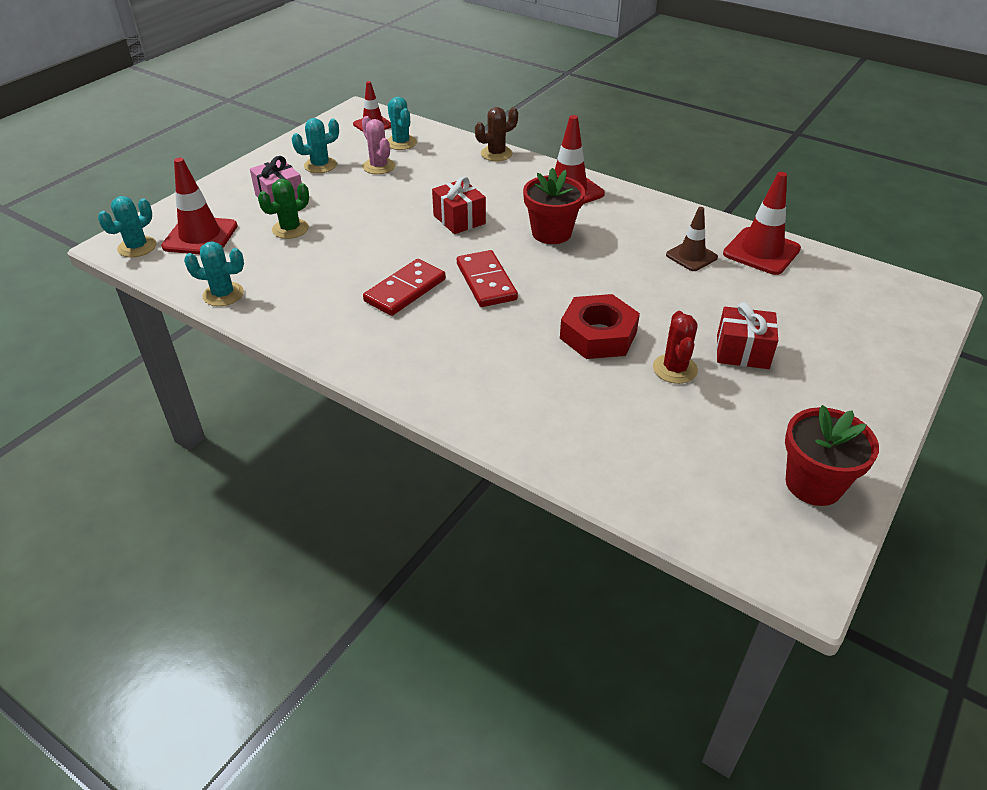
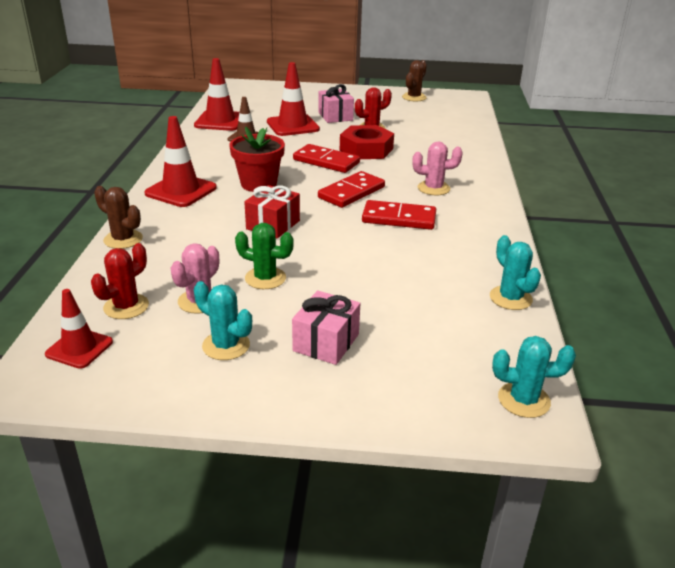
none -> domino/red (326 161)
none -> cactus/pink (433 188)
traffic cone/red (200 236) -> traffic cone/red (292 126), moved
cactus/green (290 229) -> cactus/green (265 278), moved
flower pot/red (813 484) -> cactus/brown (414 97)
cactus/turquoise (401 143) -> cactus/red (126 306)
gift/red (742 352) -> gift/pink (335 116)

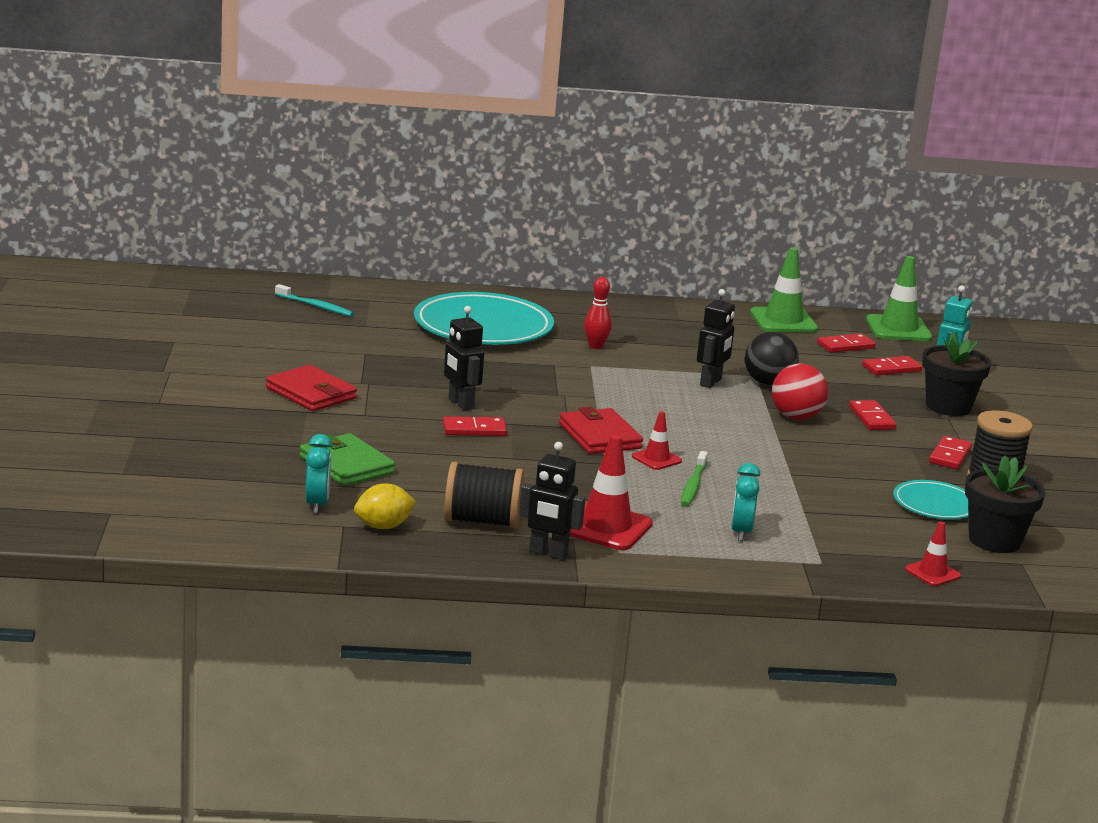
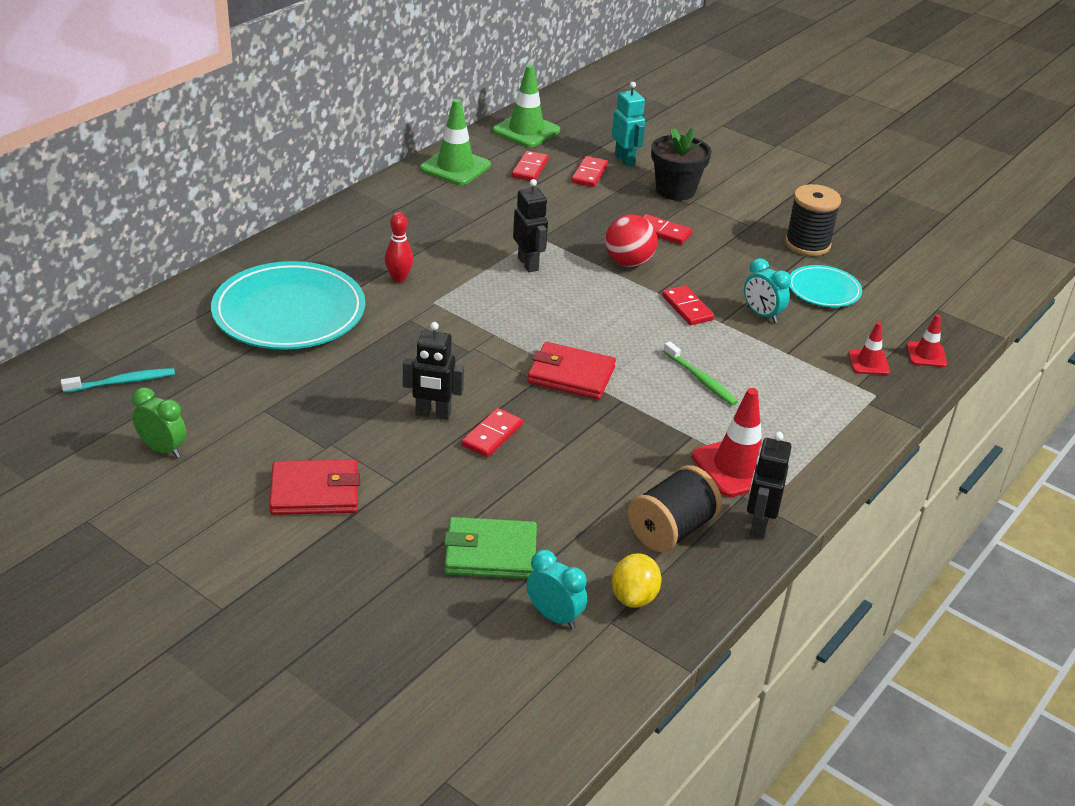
ball/black (768 383) -> none
flower pot/black (994 541) -> none
none -> clock/green (163 449)
traffic cone/red (656 459) -> traffic cone/red (868 363), moved
clock/turquoise (741 532) -> clock/turquoise (762 314), moved
domino/red (949 456) -> domino/red (687 308), moved
robot/black (548 553) -> robot/black (758 525), 135 degrees clockwise

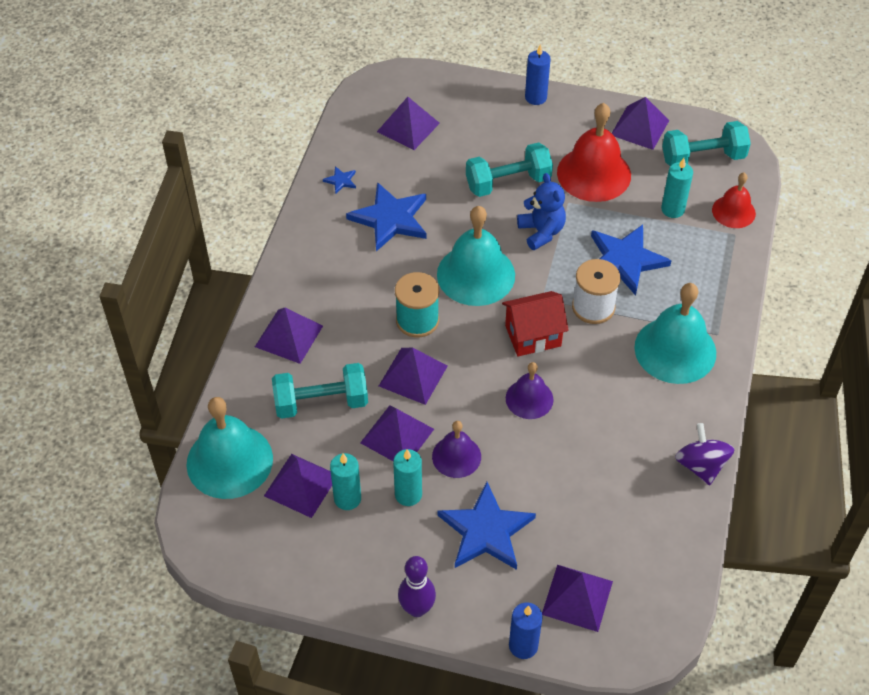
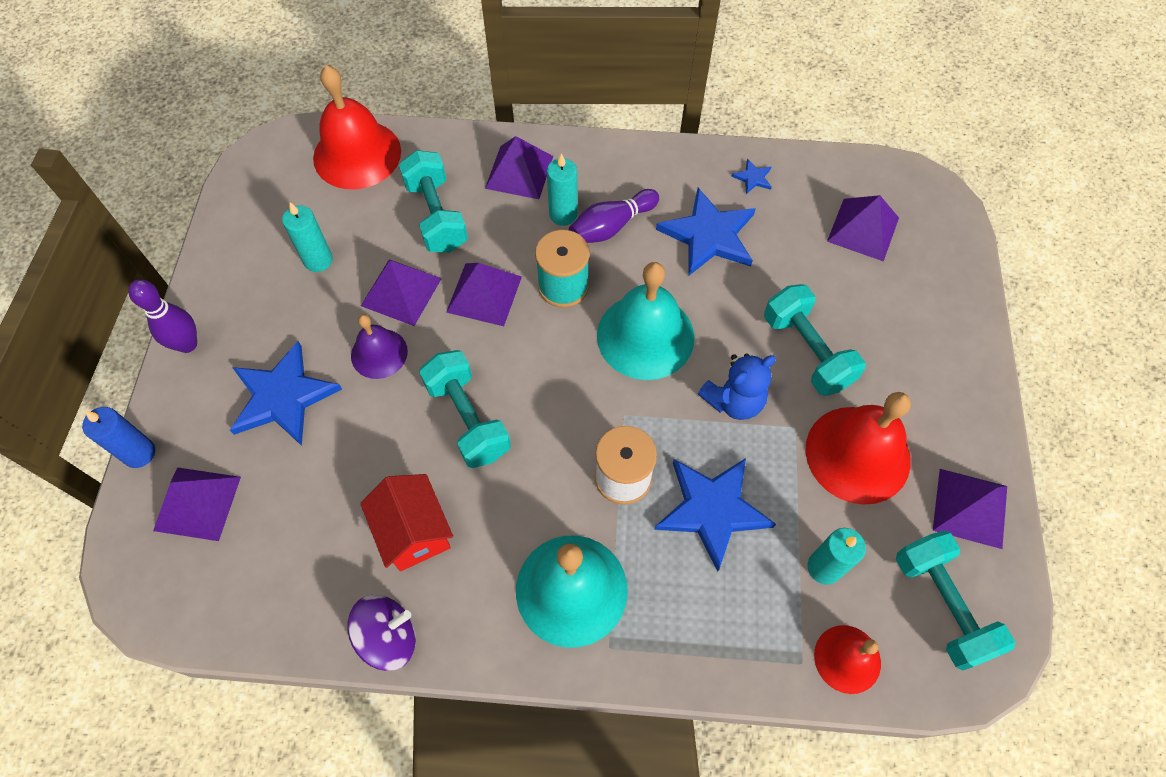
pyramid/purple (301 485) -> none
candle/blue (535 97) -> none
none -> bowling pin/purple (611 226)
candle/turquoise (408 494) -> candle/turquoise (563 214), moved
house/red (533 336) -> house/red (414 532), moved
bell/purple (529 399) -> dumbbell/turquoise (468 419)
bell/turquoise (229 461) -> bell/red (357 154)

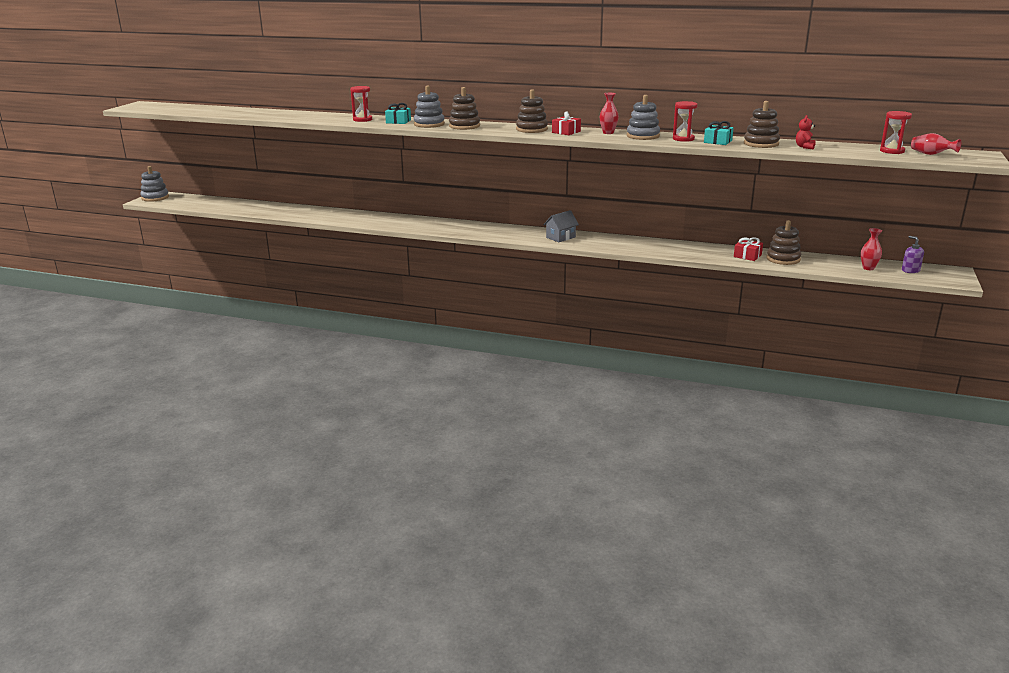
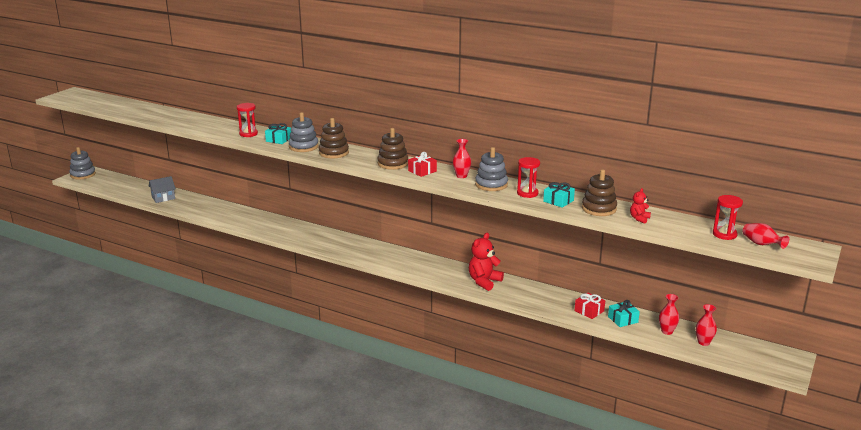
soap dispenser/purple (910 270) -> none
none -> teddy bear/red (484 281)
none -> vase/red (667 331)
house/grey (560 237) -> house/grey (163 198), moved
stacking toy/brown (783 259) -> gift/turquoise (623 319)

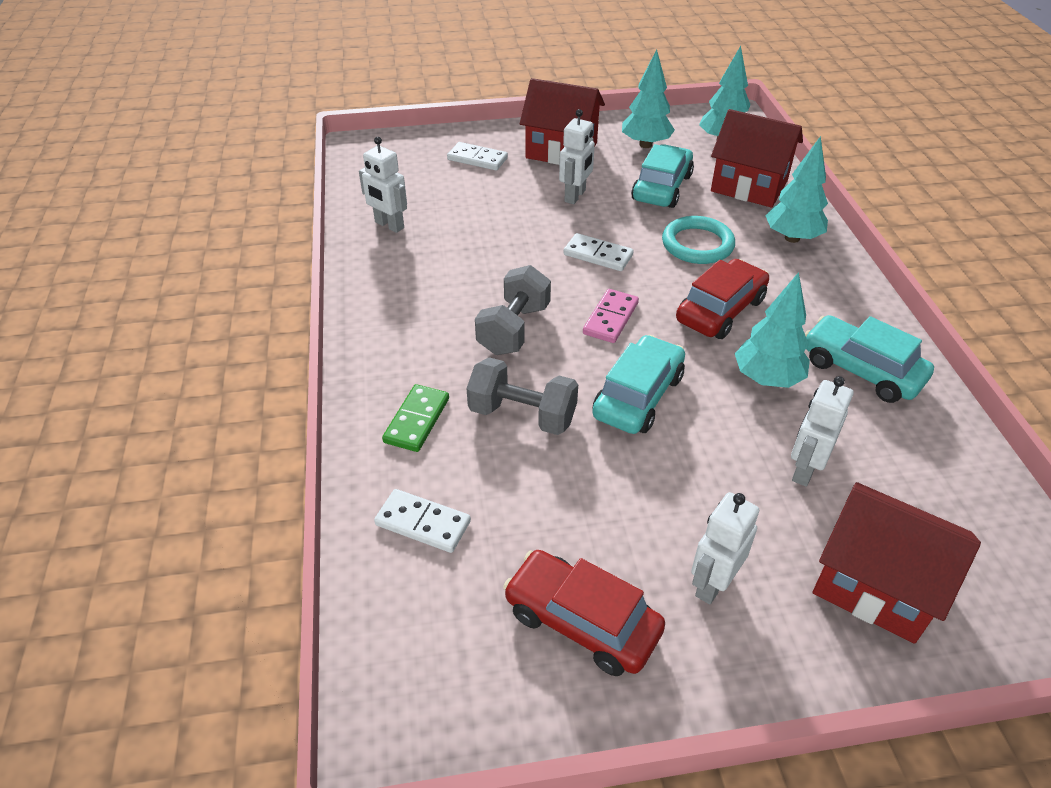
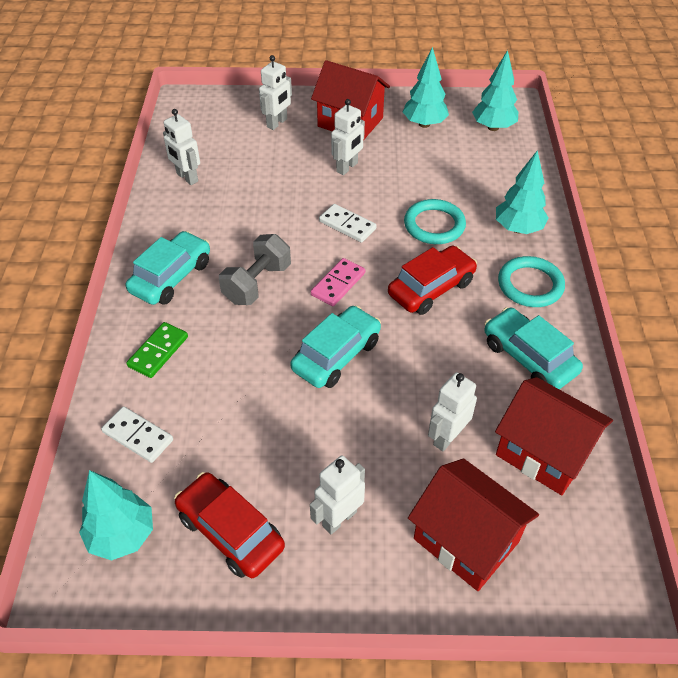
dumbbell/grey (522 415) -> none
none -> ring/turquoise (530 285)
car/turquoise (662 188) -> car/turquoise (171 277), moved
house/red (749 186) -> house/red (543 452), moved
tree/turquoise (767 379) -> tree/turquoise (122 535), moved
domino/white (477 159) -> robot/white (277 123)

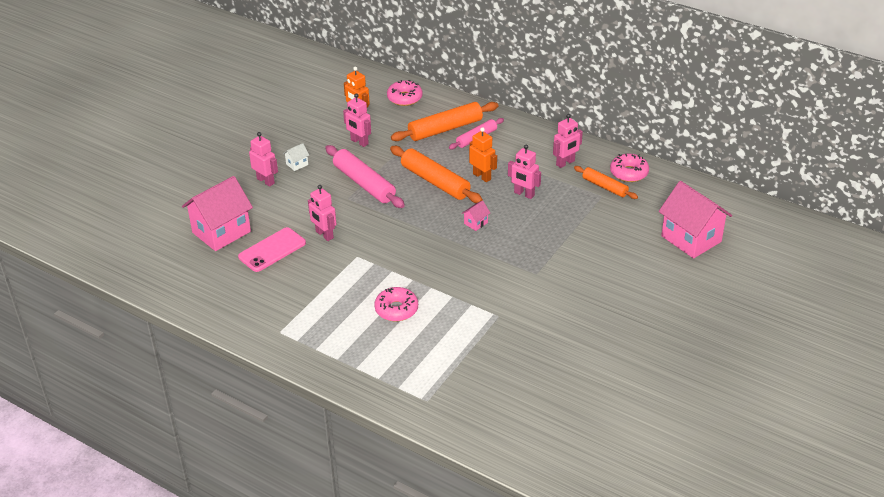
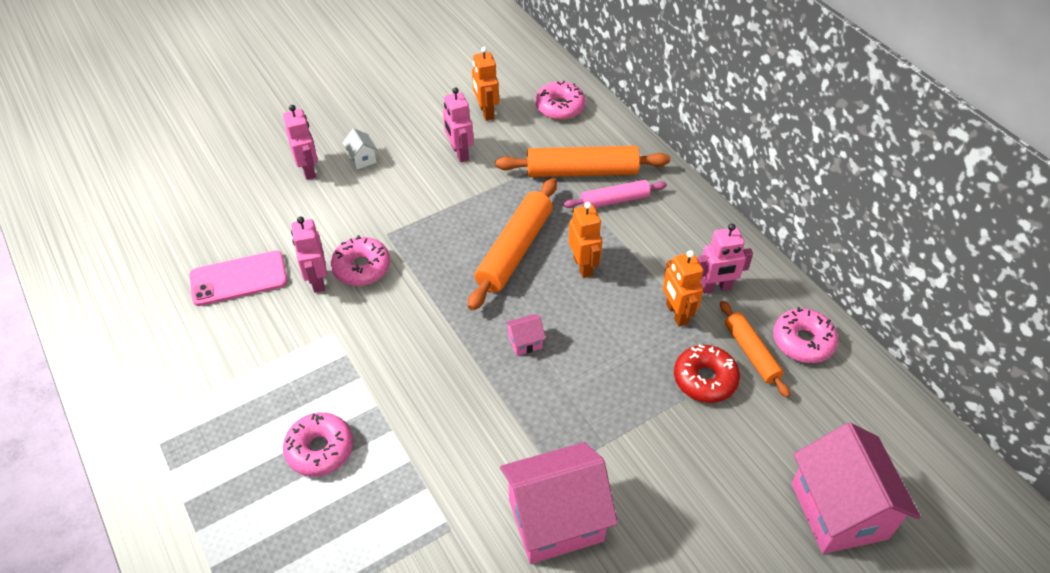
rolling pin/pink (364 183) -> none
robot/pink (524 194) -> none
none -> donut/pink (362 267)
none -> robot/orange (676 314)
none -> donut/red (705 379)
house/pink (221 232) -> house/pink (555 520), moved
house/white (297 164) -> house/white (362 159), 75 degrees clockwise
rolling pin/orange (435 181) -> rolling pin/orange (515 250), 45 degrees clockwise

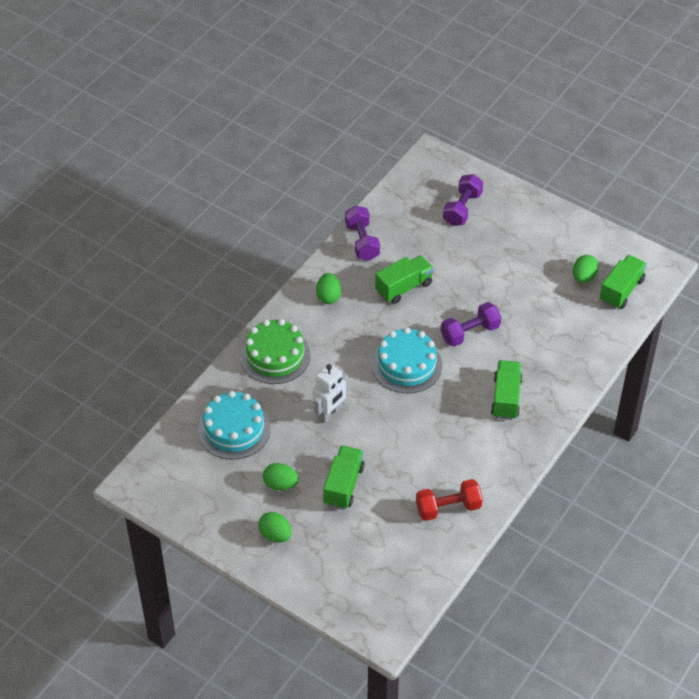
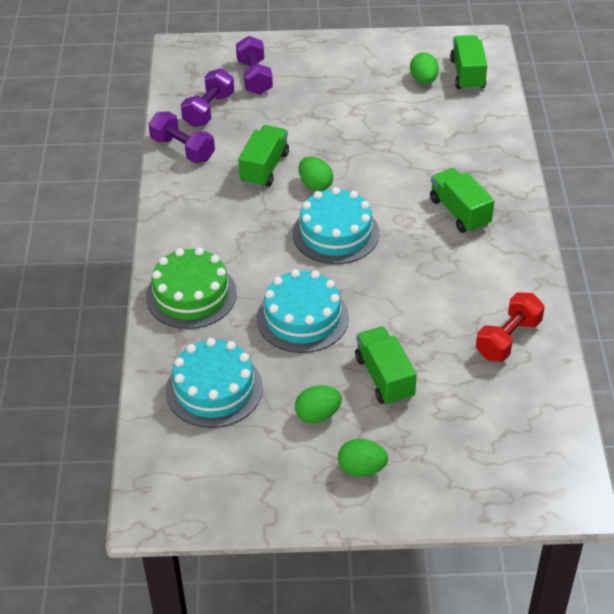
egg/green (328 296) -> egg/green (315 185), moved
dumbbell/purple (470 333) -> dumbbell/purple (209 110), moved
robot/white (330 413) -> cake/turquoise (302 318)

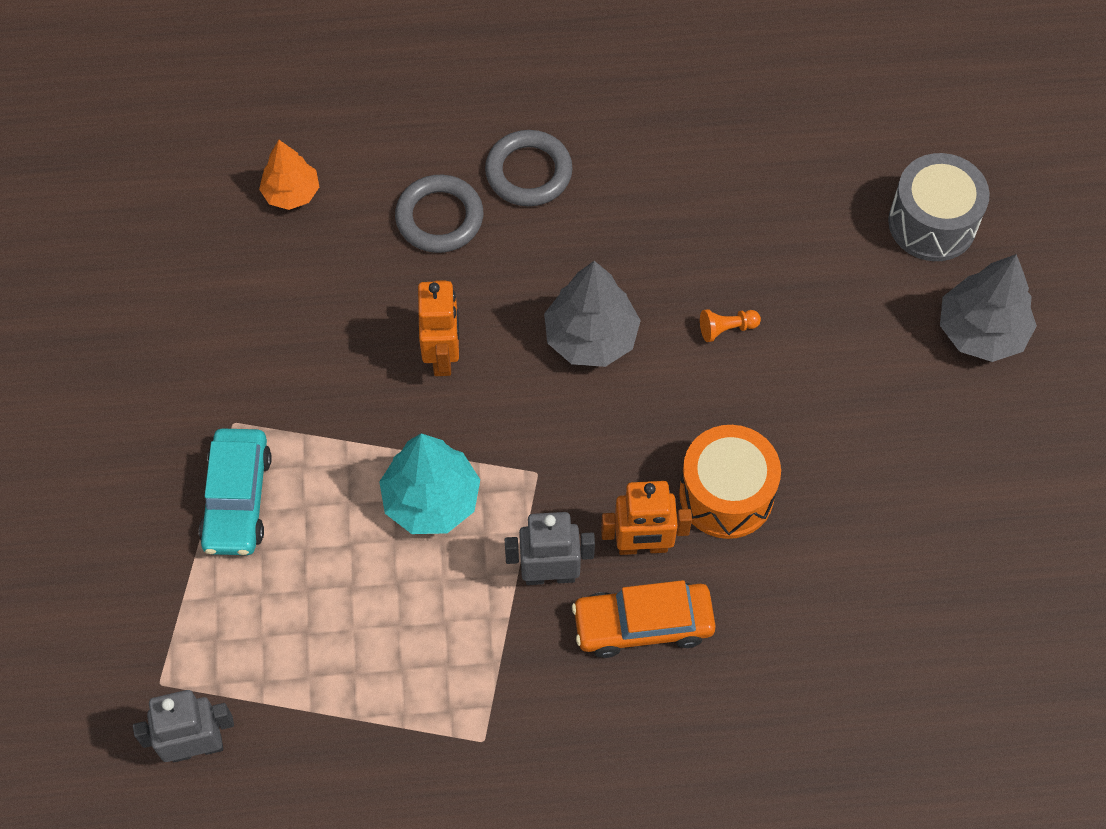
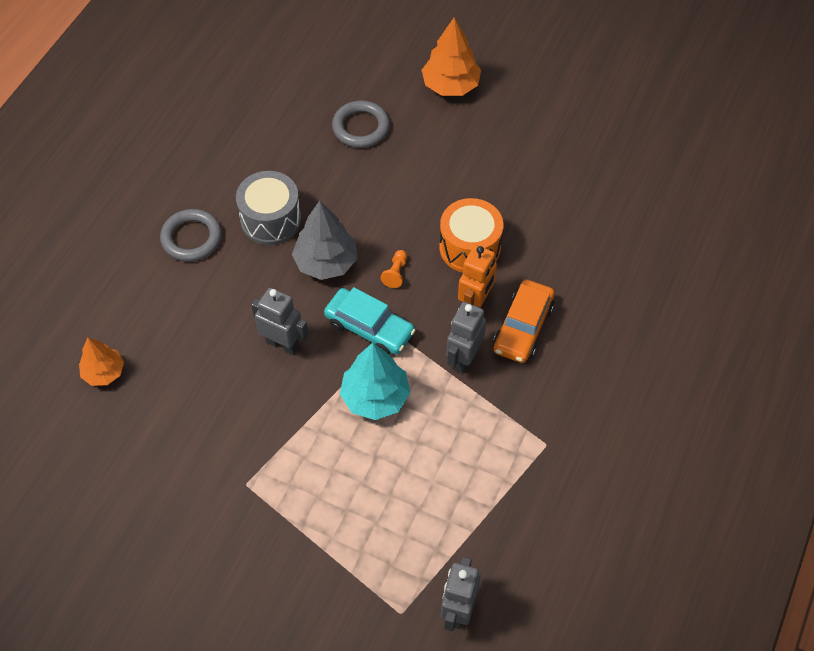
car/turquoise (237 499) -> car/turquoise (369 327), moved
ring/grey (439 218) -> ring/grey (361 127), moved
pawn/orange (726 329) -> pawn/orange (396 273), moved
drum/grey (932 223) -> drum/grey (271 220), moved
robot/orange (443 355) -> robot/grey (283 344)
tree/grey (981 331) -> tree/orange (451 85)

